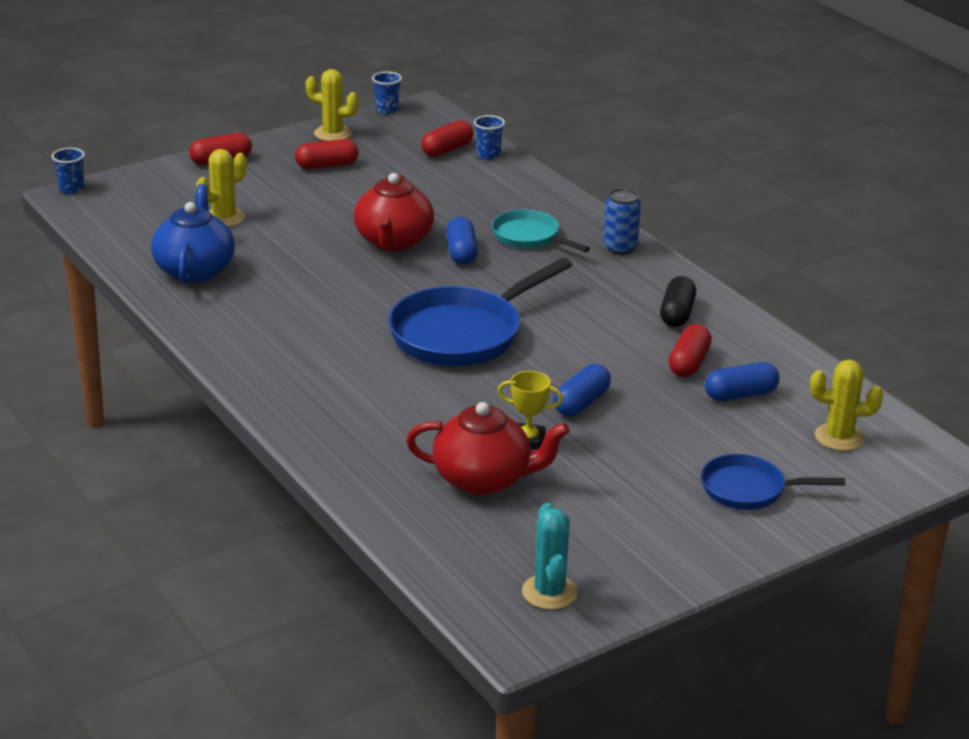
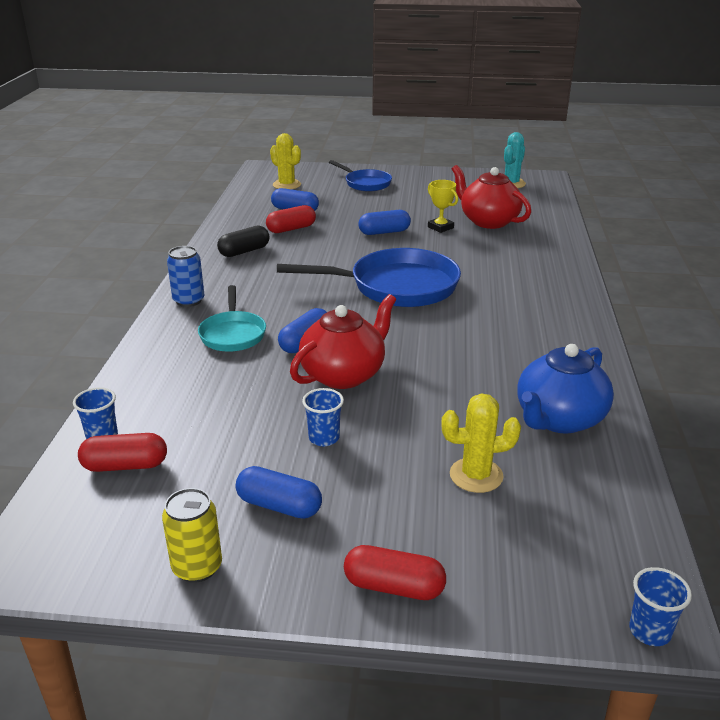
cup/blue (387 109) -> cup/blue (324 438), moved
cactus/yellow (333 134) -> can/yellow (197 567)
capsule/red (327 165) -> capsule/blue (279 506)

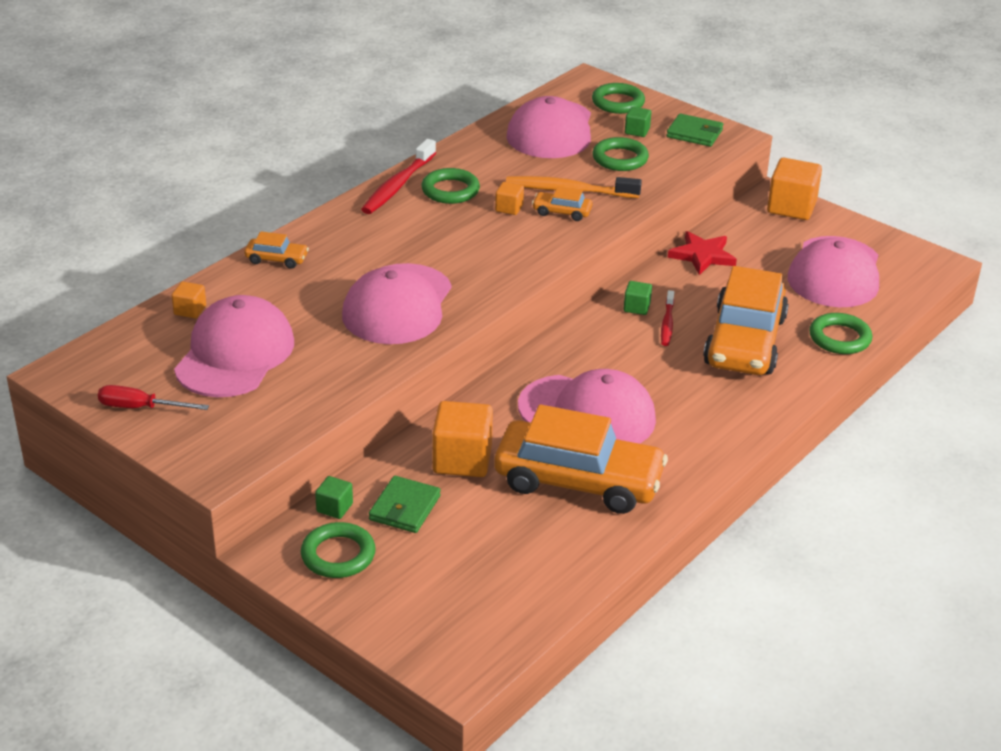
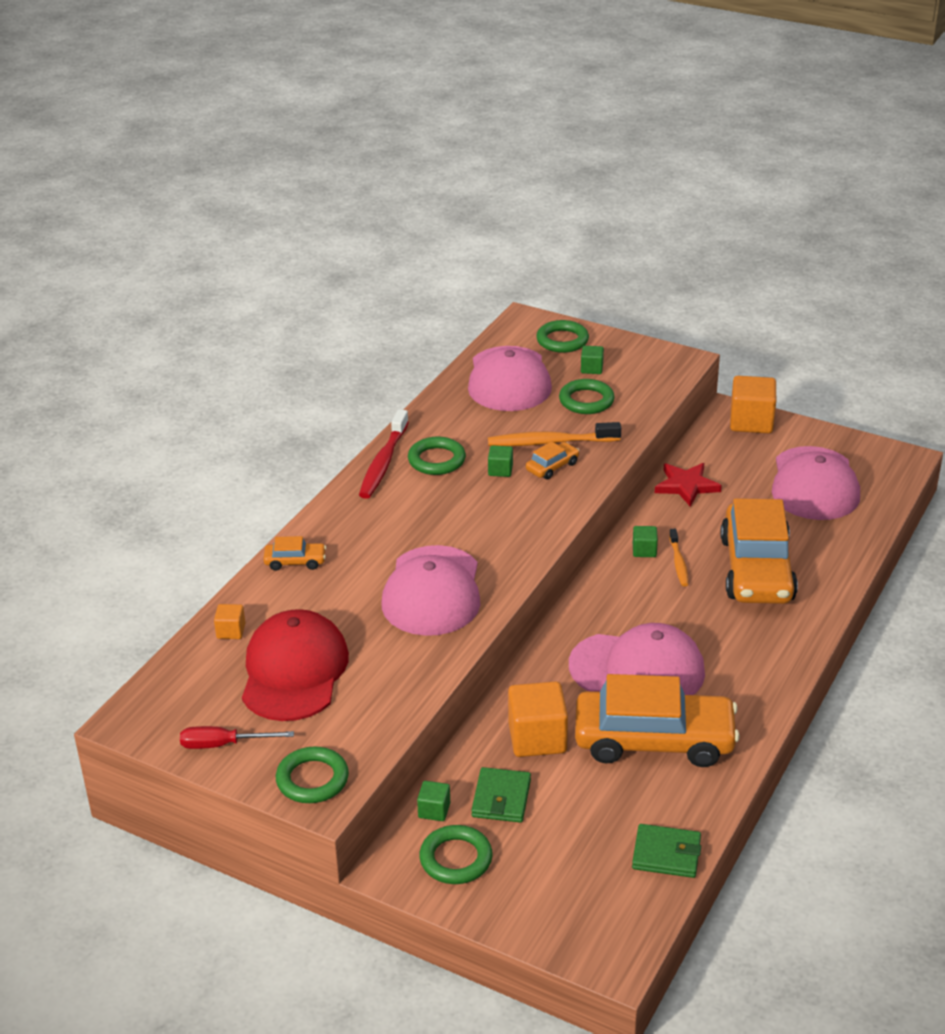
wallet/green (694 133) -> wallet/green (666 854), moved
ring/green (839 338) -> ring/green (312 779), moved
cap/pink (235 354) -> cap/red (294 671)
cube/orange (509 208) -> cube/green (500 470)
toothbrush/red (667 323) -> toothbrush/orange (678 562)
car/orange (562 212) -> car/orange (552 467), 135 degrees clockwise

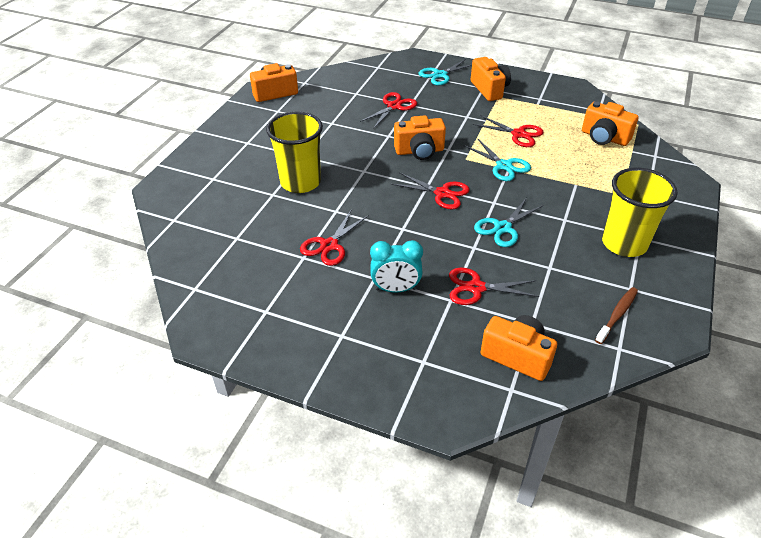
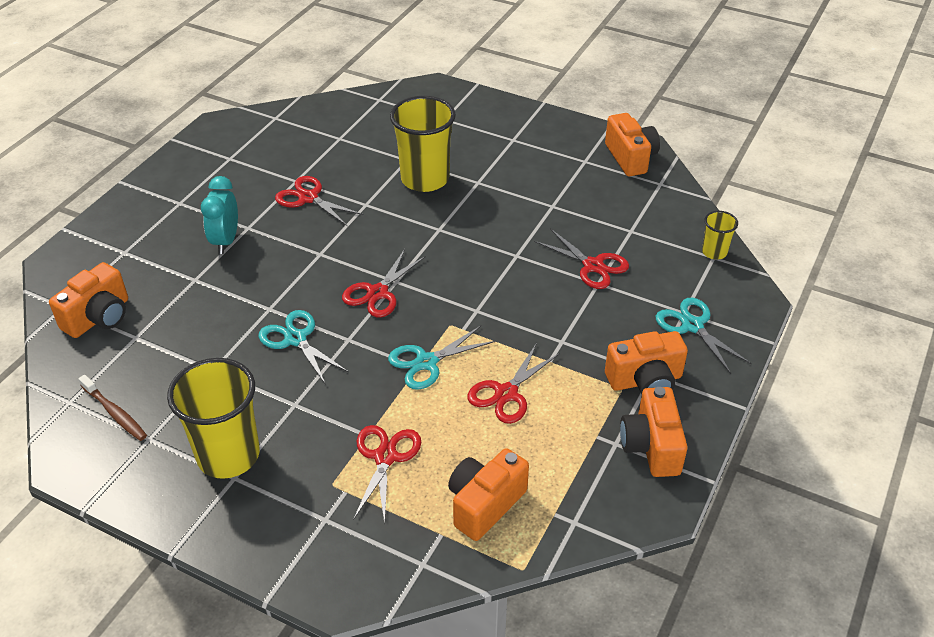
none -> cup/yellow (714 252)
camera/orange (419 151) -> camera/orange (651 446), moved
scissors/red (476 288) -> scissors/red (385 457), moved

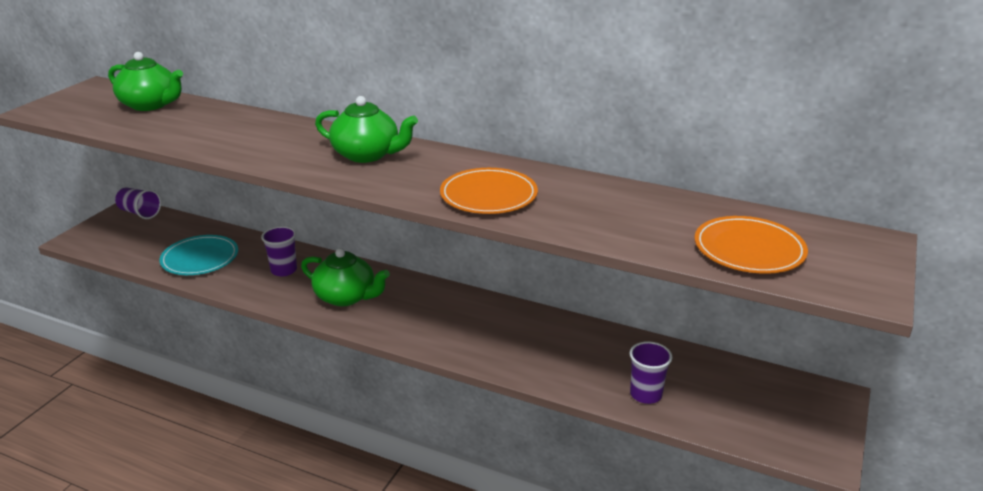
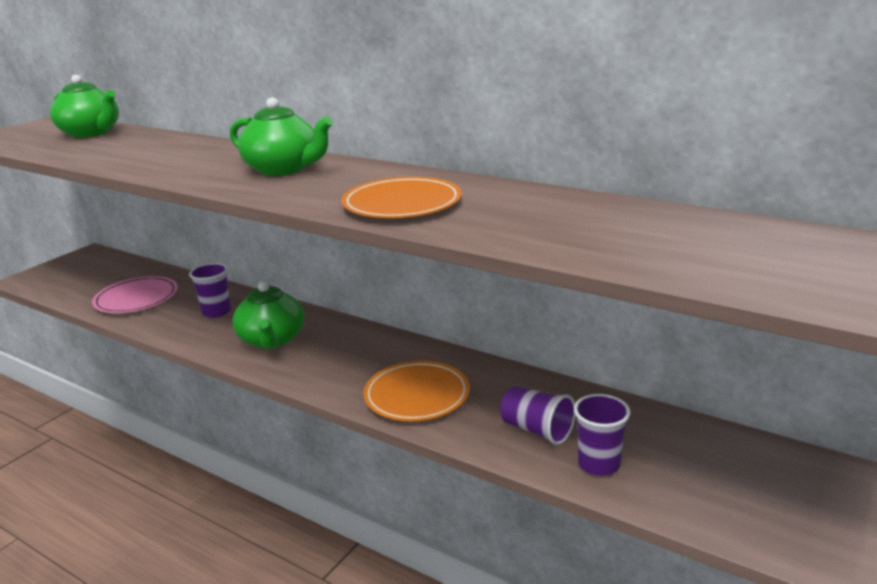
cup/purple (140 213) -> cup/purple (537 430), moved
plate/orange (749 249) -> plate/orange (417 395), moved
plate/turquoise (200 258) -> plate/pink (136 298)
teapot/green (346 297) -> teapot/green (272 340), 45 degrees clockwise

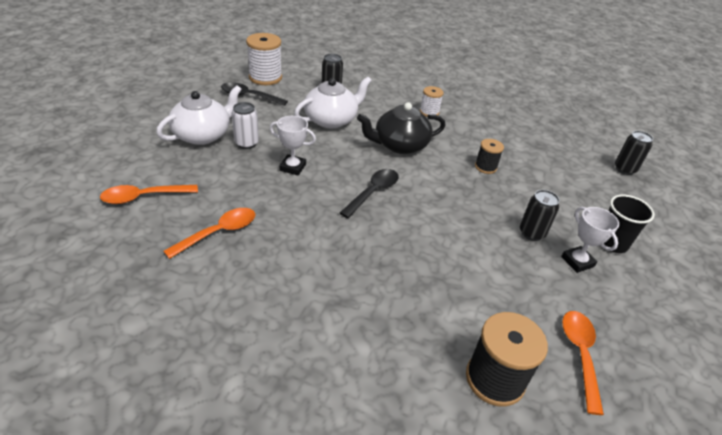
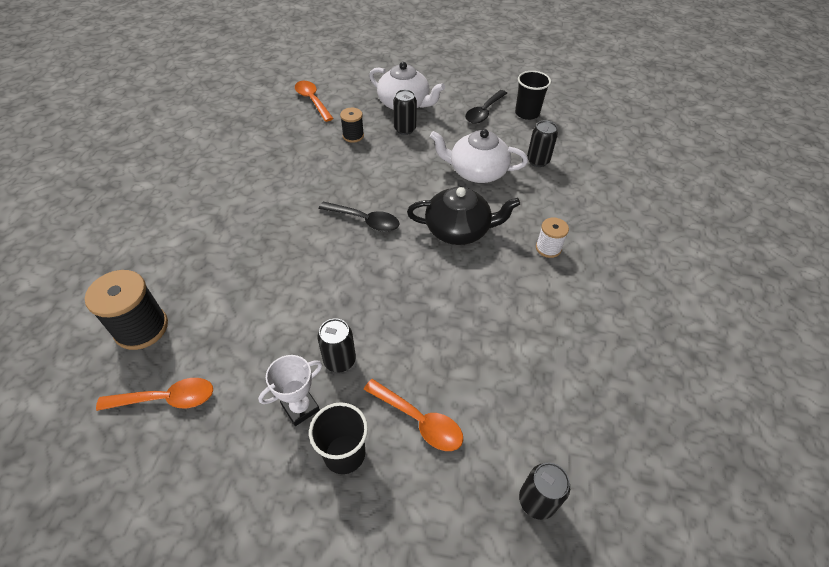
trophy/white (292 167) -> none
spoon/orange (219 232) -> spoon/orange (419 421), moved
spool/black (485 167) -> spool/black (353 136), moved
spool/white (265 78) -> cup/black (527 113)
can/white (246 143) -> can/black (405 129)
spoon/black (249 96) -> spoon/black (484 112), 150 degrees counterclockwise
teapot/white (331 120) -> teapot/white (477 172), 150 degrees clockwise
teapot/black (400 145) -> teapot/black (458 230), 120 degrees clockwise

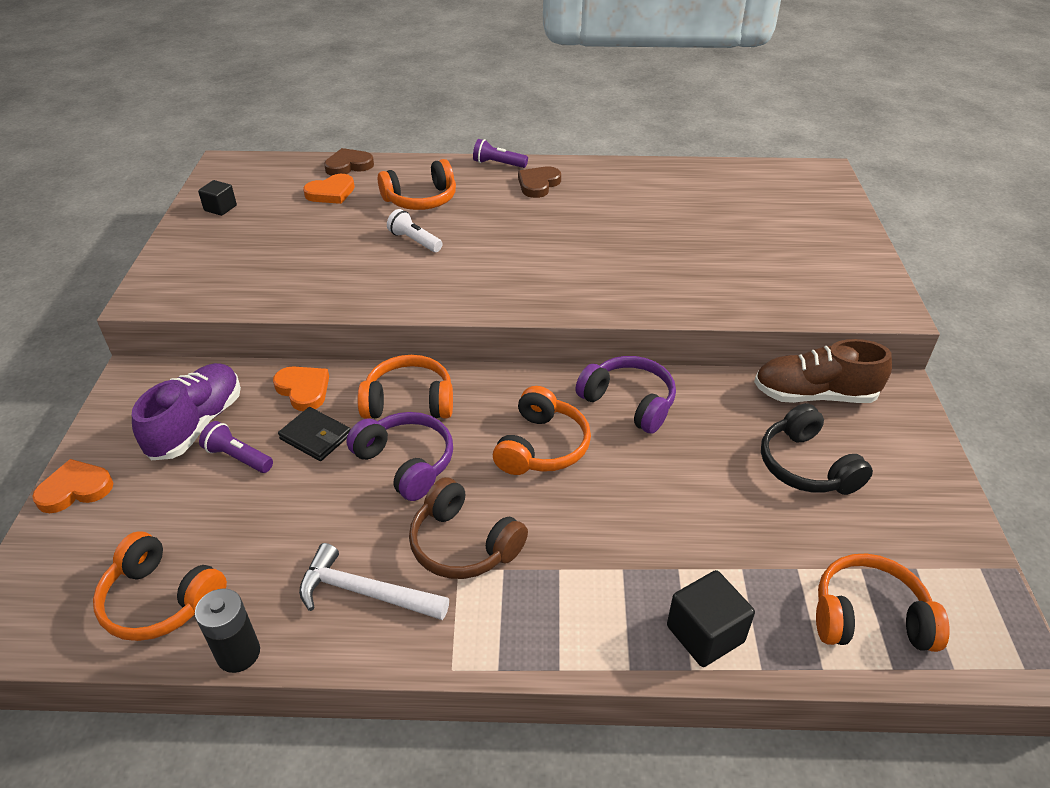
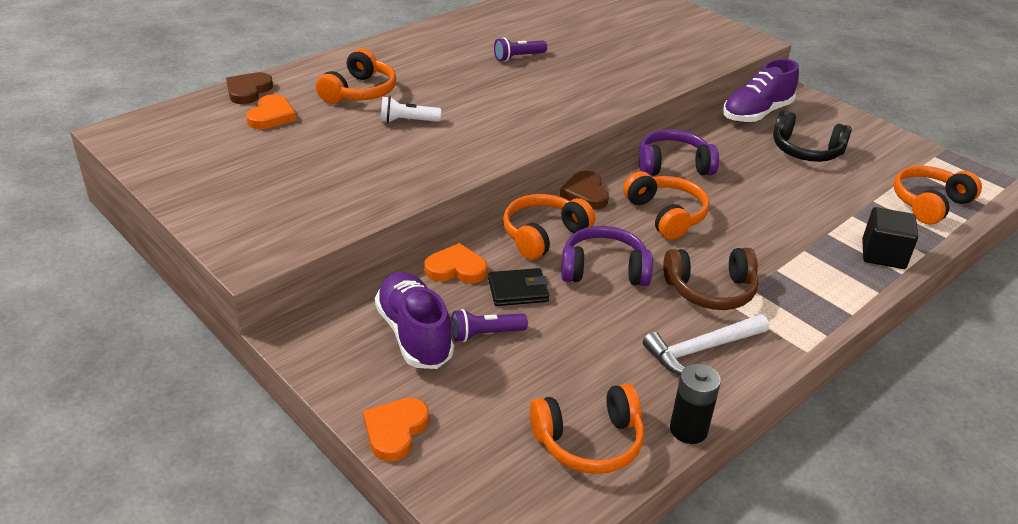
cube/black (220 208) -> none
flashlight/purple (498 164) -> flashlight/purple (518 57), moved
heart/brown (538 184) -> heart/brown (585 193), moved
shoe/brown (814 395) -> shoe/purple (756 113)

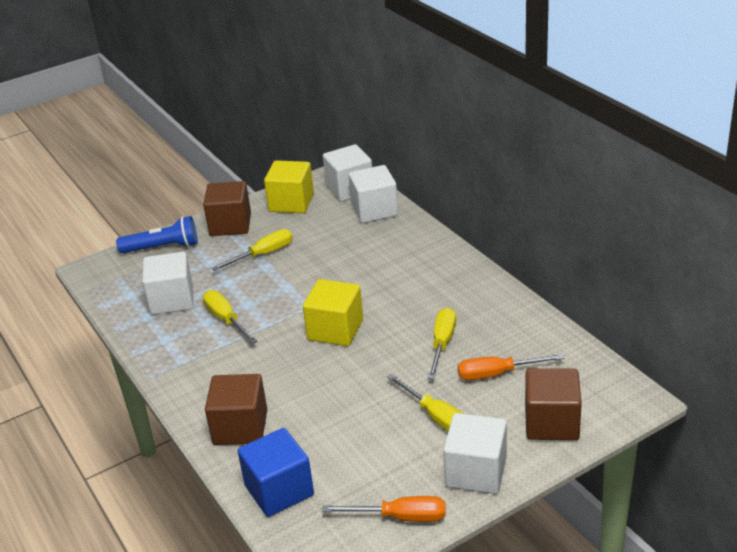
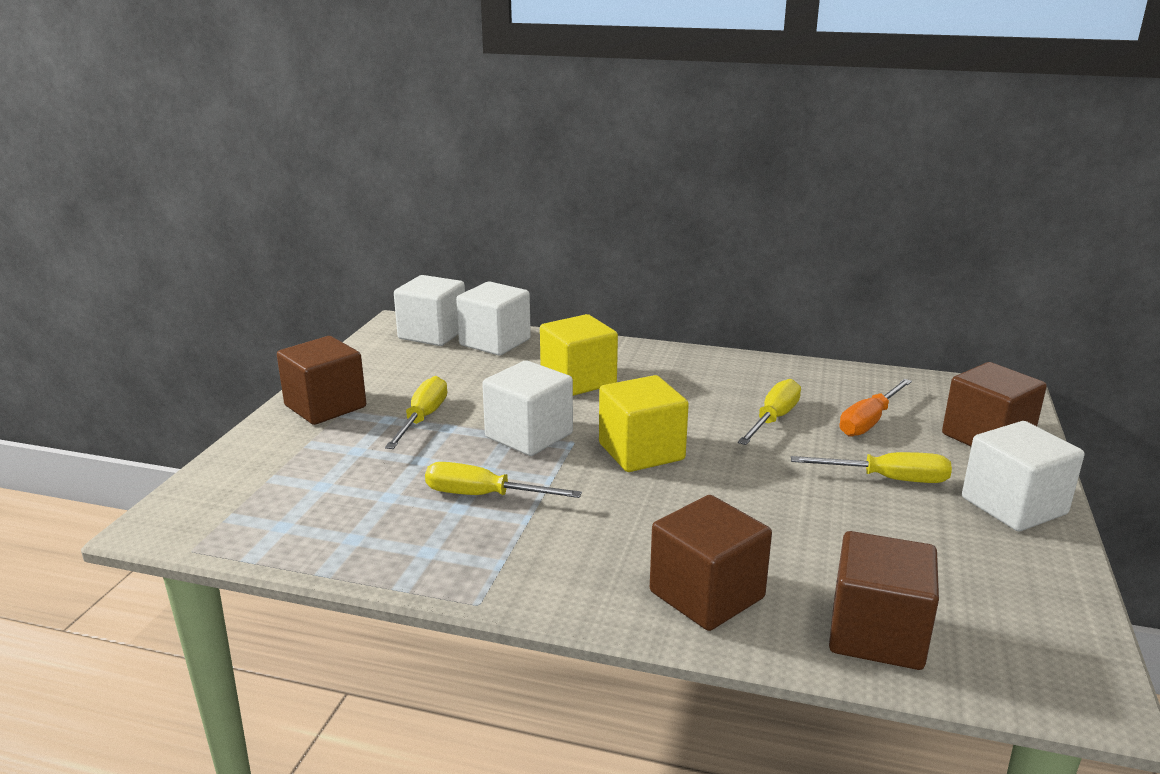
flashlight/blue (163 247) -> none
screwdriver/orange (400 517) -> none
cube/white (172 300) -> cube/white (529 435), moved
cube/yellow (291 203) -> cube/yellow (578 381), moved
cube/blue (279 490) -> cube/brown (877 634)
screwdriver/yellow (442 343) -> screwdriver/yellow (773 419), 60 degrees clockwise

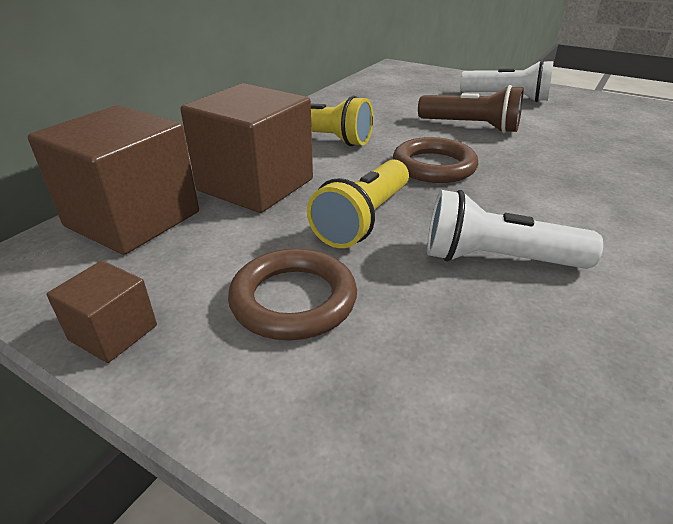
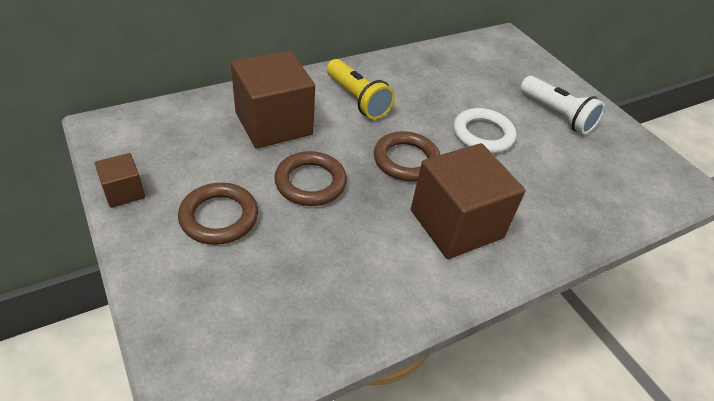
flashlight/white (496 259) -> none
cube/brown (133 219) -> cube/brown (456 224), moved
flashlight/yellow (363 219) -> ring/brown (310 182)
flashlight/brown (471 127) -> ring/white (483 134)

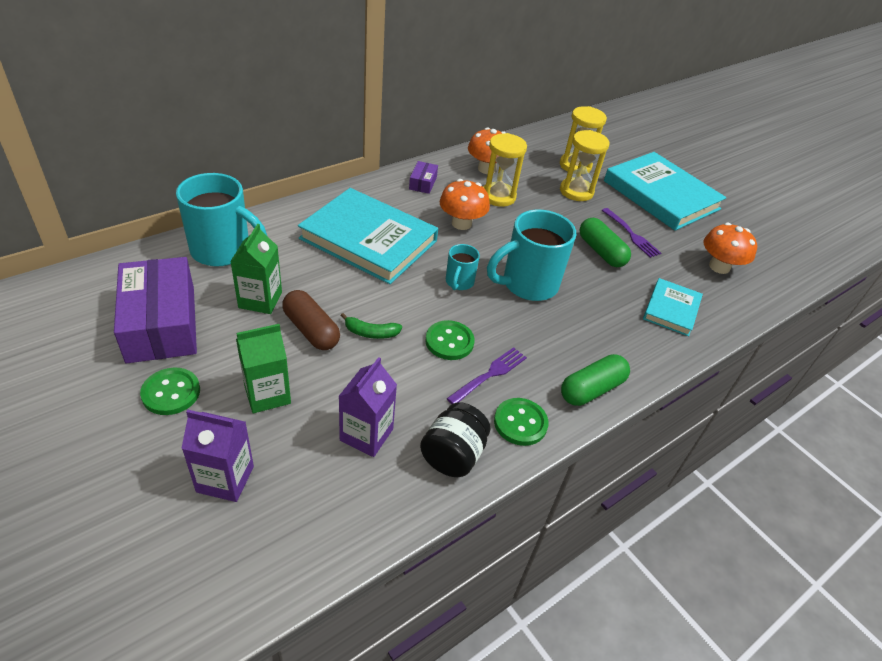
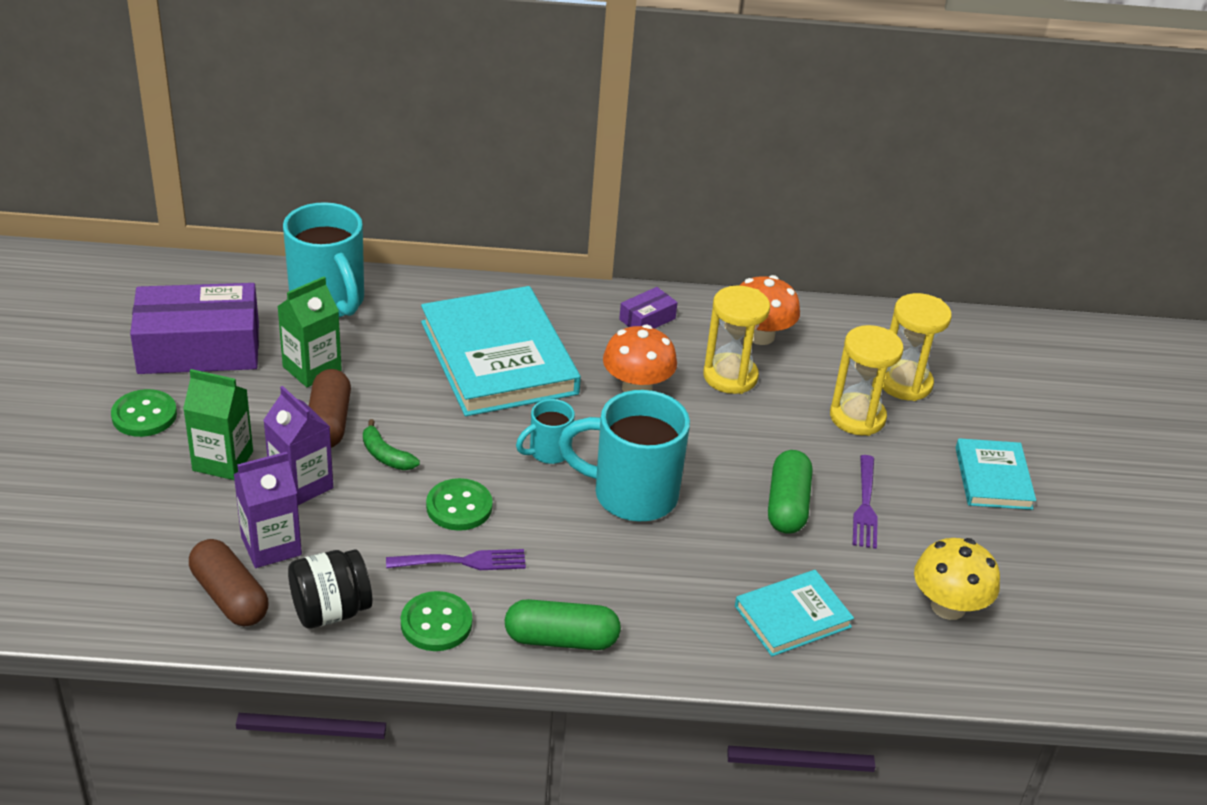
none -> capsule/brown (229 597)
carton/purple (225 479) -> carton/purple (301 485), moved
mushroom/orange (719 267) -> mushroom/yellow (948 606)
box/purple (161 323) -> box/purple (199 348), 60 degrees clockwise
book/turquoise (661 195) -> book/turquoise (993 478), x0.52

